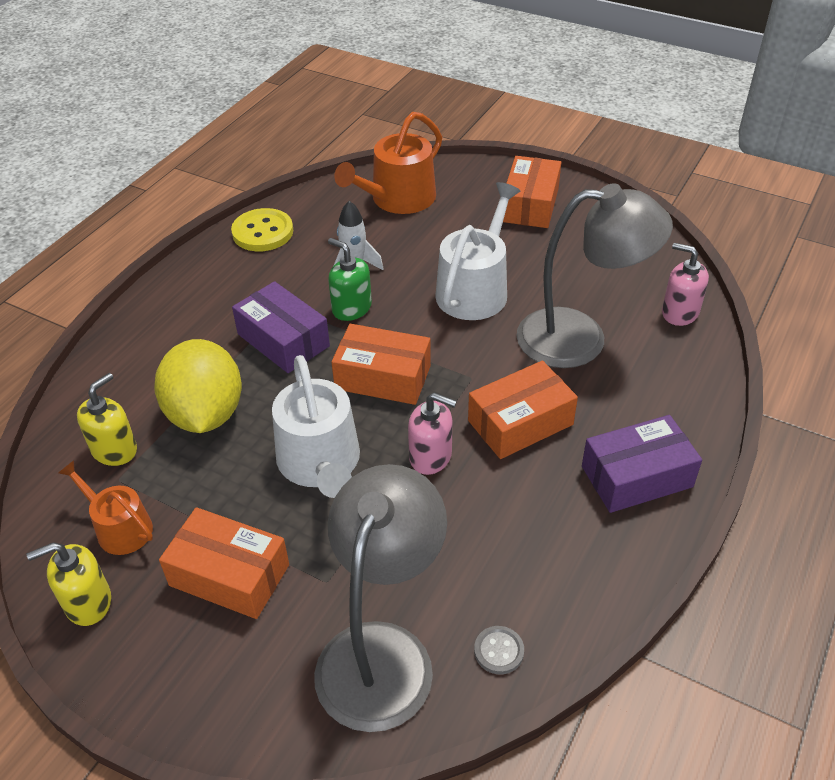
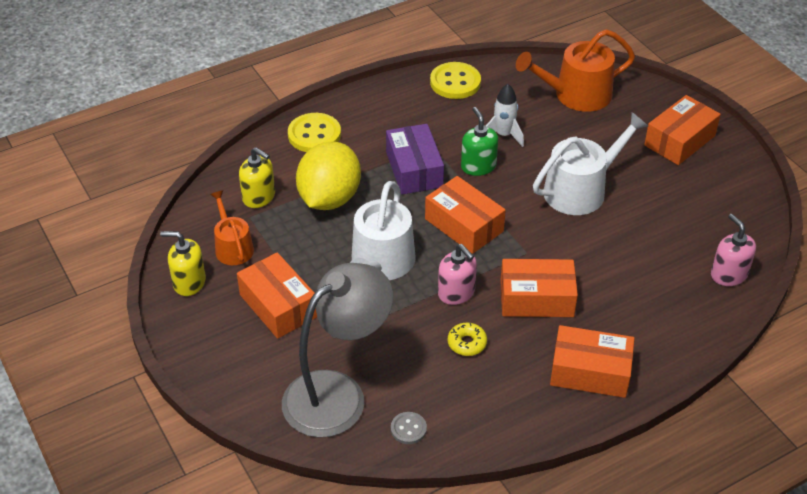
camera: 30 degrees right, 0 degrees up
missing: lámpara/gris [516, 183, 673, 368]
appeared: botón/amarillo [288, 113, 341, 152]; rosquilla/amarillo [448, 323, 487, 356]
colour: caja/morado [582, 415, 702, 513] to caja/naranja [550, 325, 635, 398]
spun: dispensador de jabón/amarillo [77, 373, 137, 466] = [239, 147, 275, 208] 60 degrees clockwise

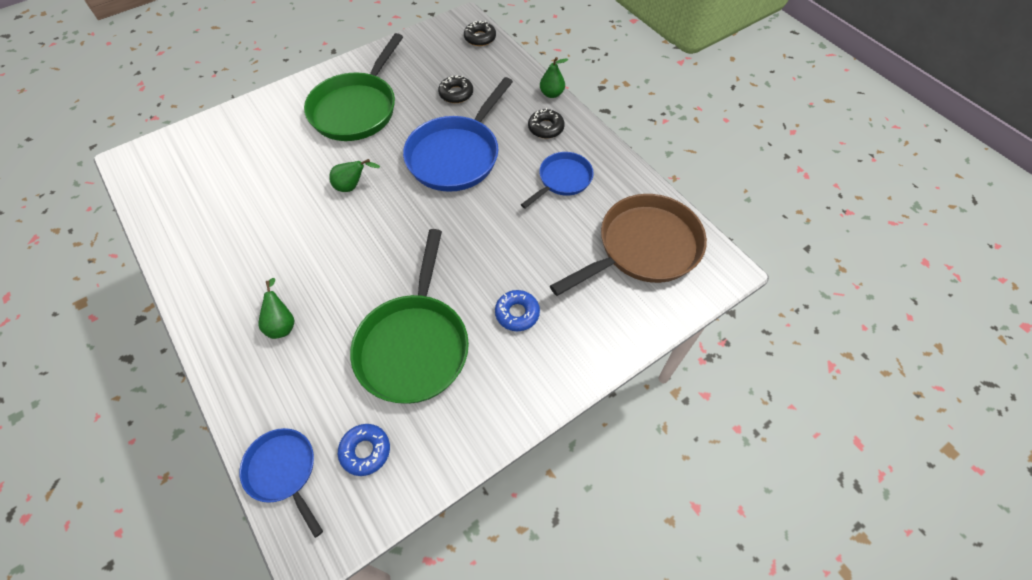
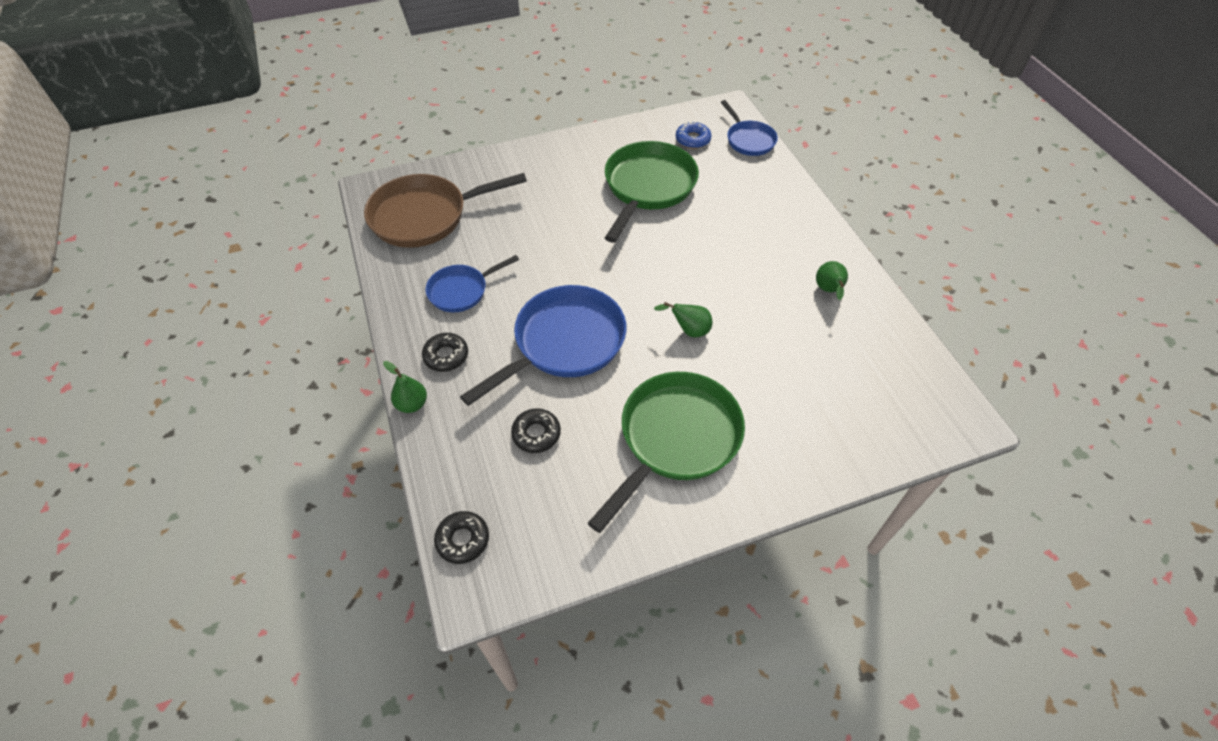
camera: 165 degrees left, 5 degrees down
missing: rosquilla/azul [495, 290, 540, 331]
relocated: pera/verde [258, 278, 295, 339] to [816, 261, 848, 300]

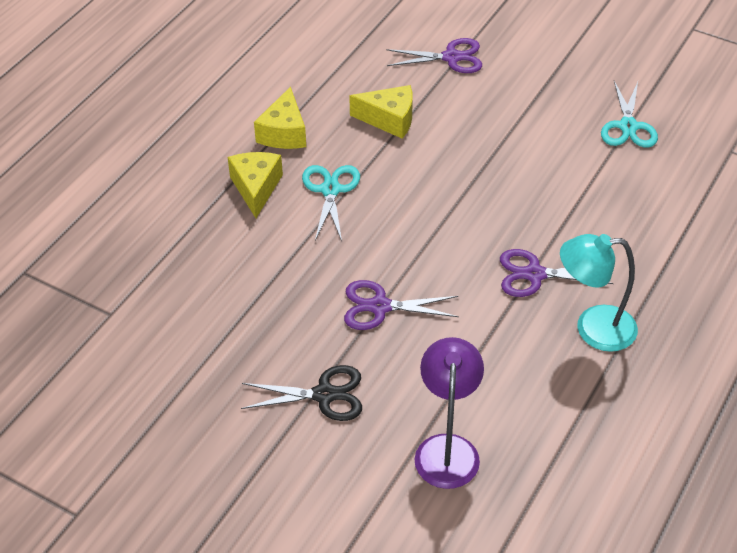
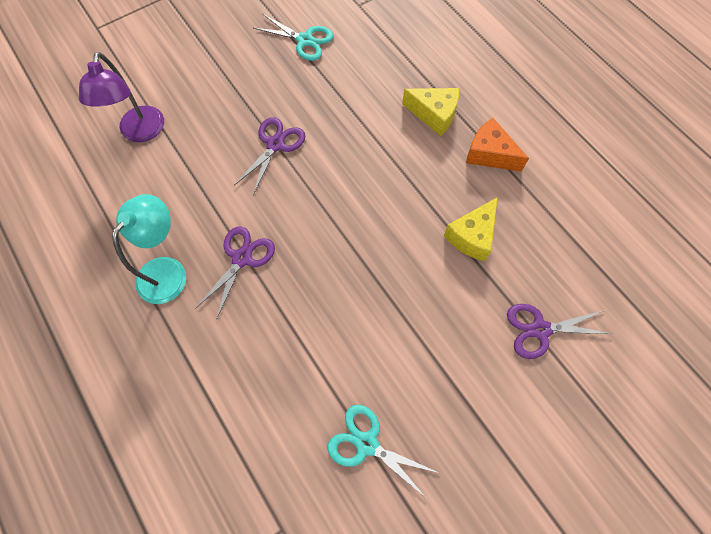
camera: 115 degrees right, 20 degrees up
missing: tijeras/negro [241, 365, 362, 421]
relocated: tijeras/turquesa [302, 165, 360, 241] to [253, 14, 333, 61]
colour: queso/amarillo [254, 86, 306, 149] to queso/naranja [466, 118, 529, 172]
spun: tijeras/morado [386, 38, 482, 73] = [507, 304, 612, 359] 60 degrees clockwise; lámpara/morado [415, 337, 484, 489] = [79, 52, 164, 142] 60 degrees clockwise

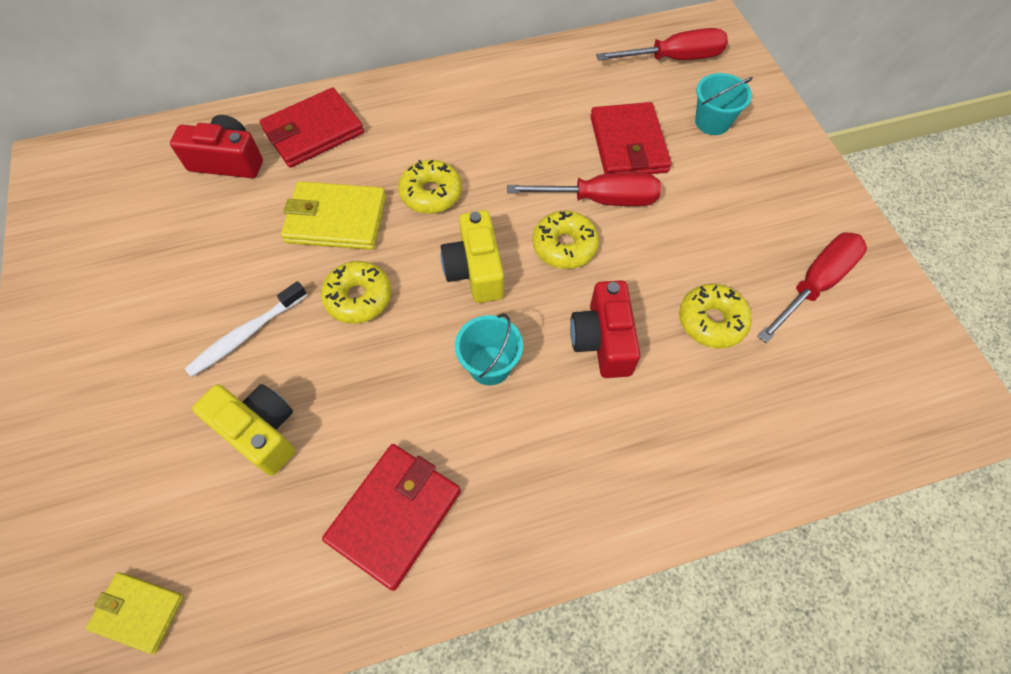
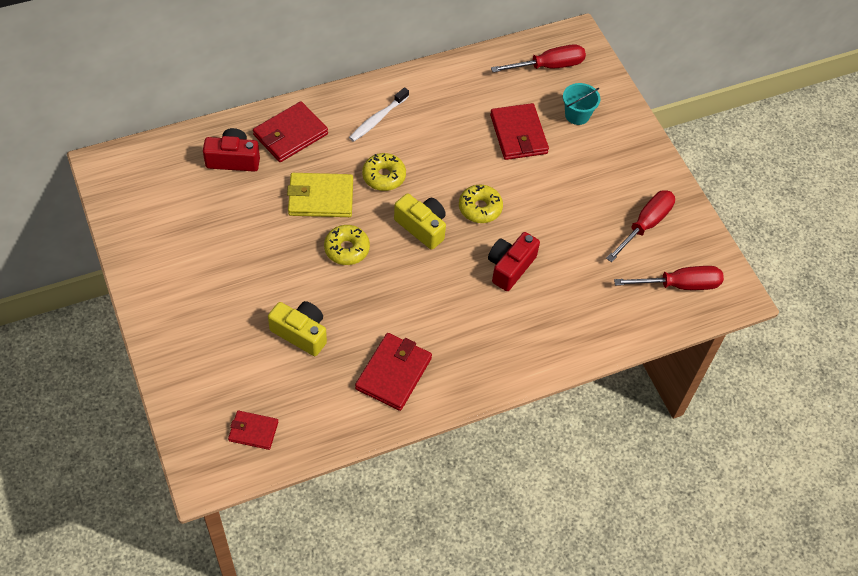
camera: 10 degrees left, 5 degrees down
missing: balde/turquesa [455, 314, 523, 385]; rosquilla/amarillo [679, 284, 752, 349]
relocated: cepillo de dientes/blanco [185, 281, 307, 377] to [349, 87, 409, 142]; destornillador/rojo [507, 172, 661, 206] to [614, 266, 724, 290]
colour: cartera/amarillo [86, 572, 184, 654] to cartera/rojo [228, 410, 278, 450]
spun: cámara/amarillo [441, 210, 504, 303] = [394, 194, 446, 250] 150 degrees clockwise; cámara/rojo [570, 280, 640, 378] = [488, 232, 540, 291] 45 degrees clockwise

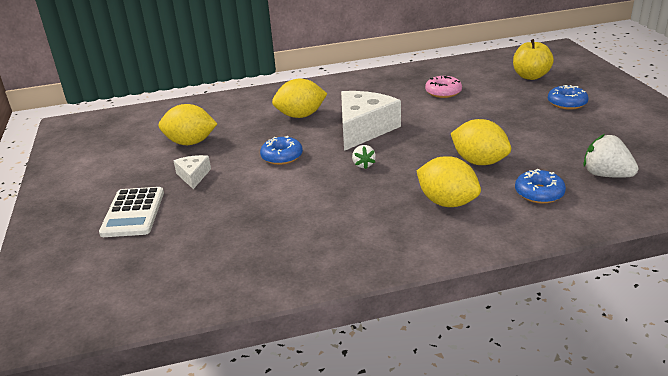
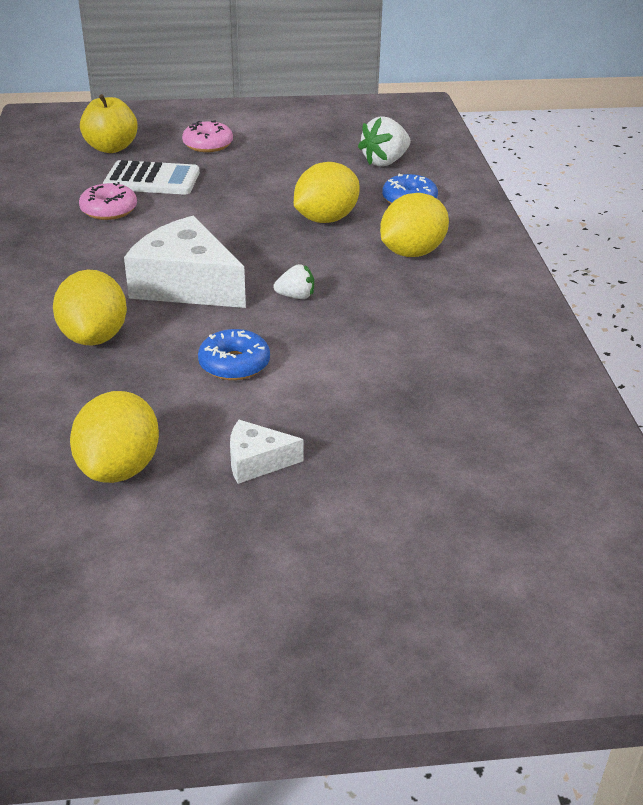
camera: 85 degrees left, 5 degrees up
relocated: calculadora/blanco [99, 187, 164, 237] to [103, 160, 200, 195]
colour: rosquilla/azul [548, 85, 588, 110] to rosquilla/rosa [182, 120, 233, 152]

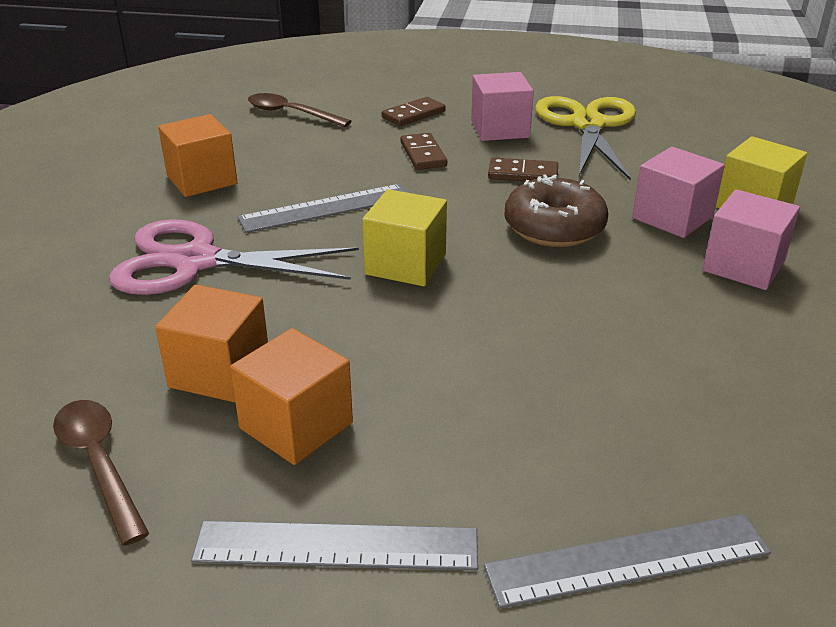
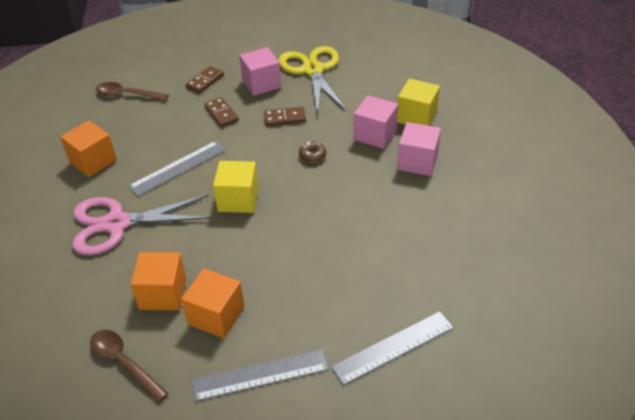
camera: 15 degrees left, 10 degrees up
size: rosquilla/marrón [504, 174, 608, 247] = [299, 141, 326, 163] x0.47

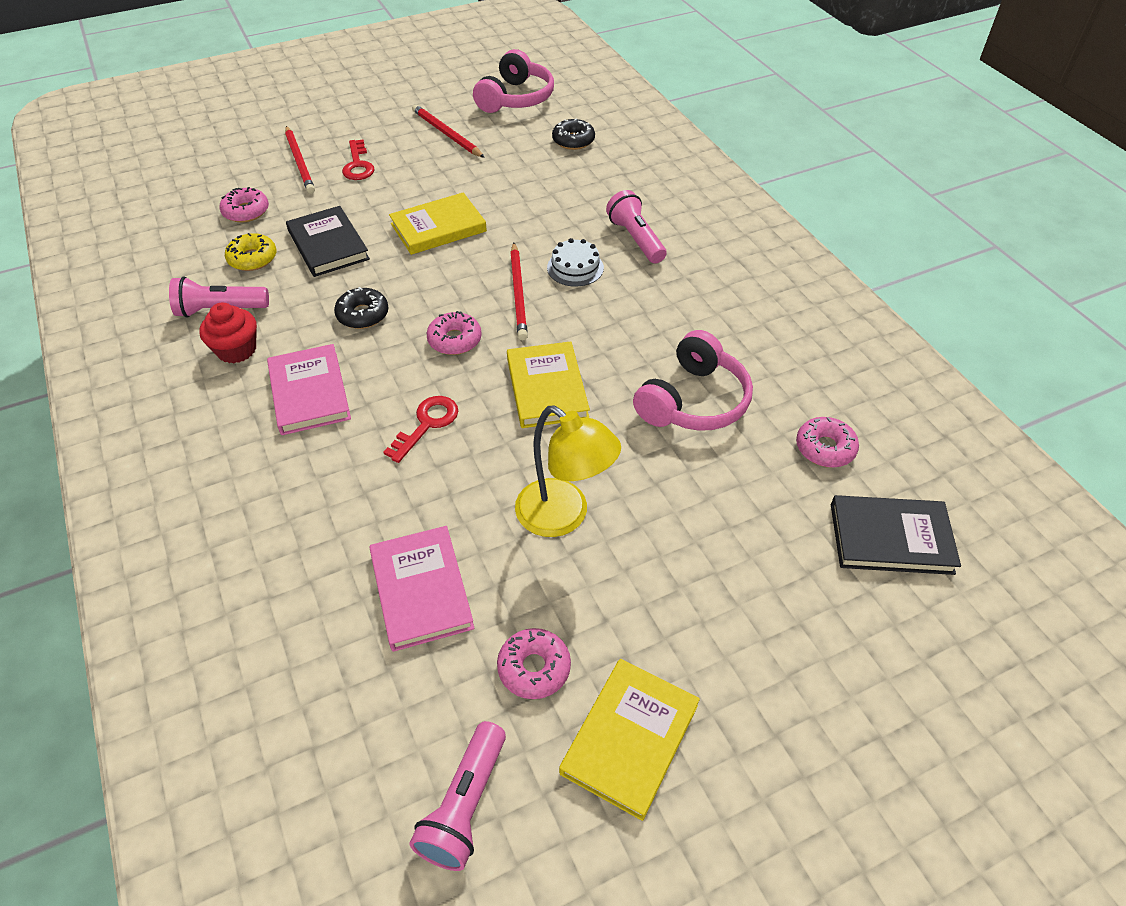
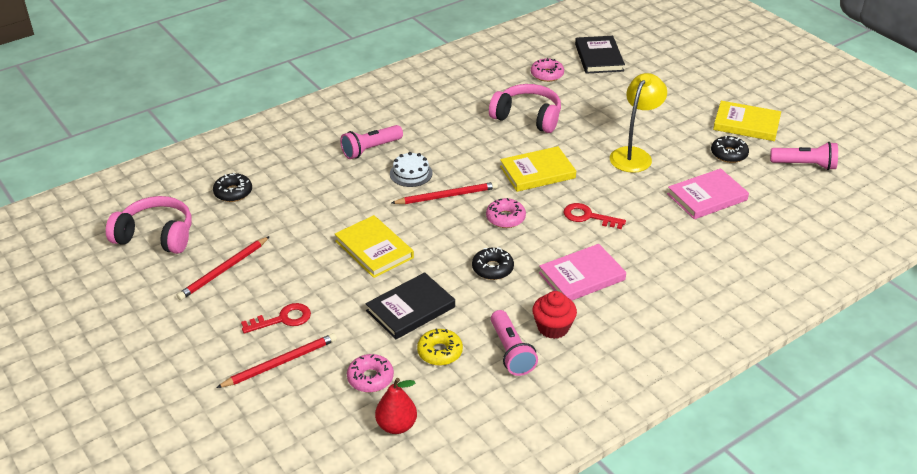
camera: 100 degrees left, 10 degrees down
appeared: pera/rojo [375, 378, 417, 434]
colour: rosquilla/rosa [497, 628, 571, 699] to rosquilla/negro [711, 136, 749, 163]

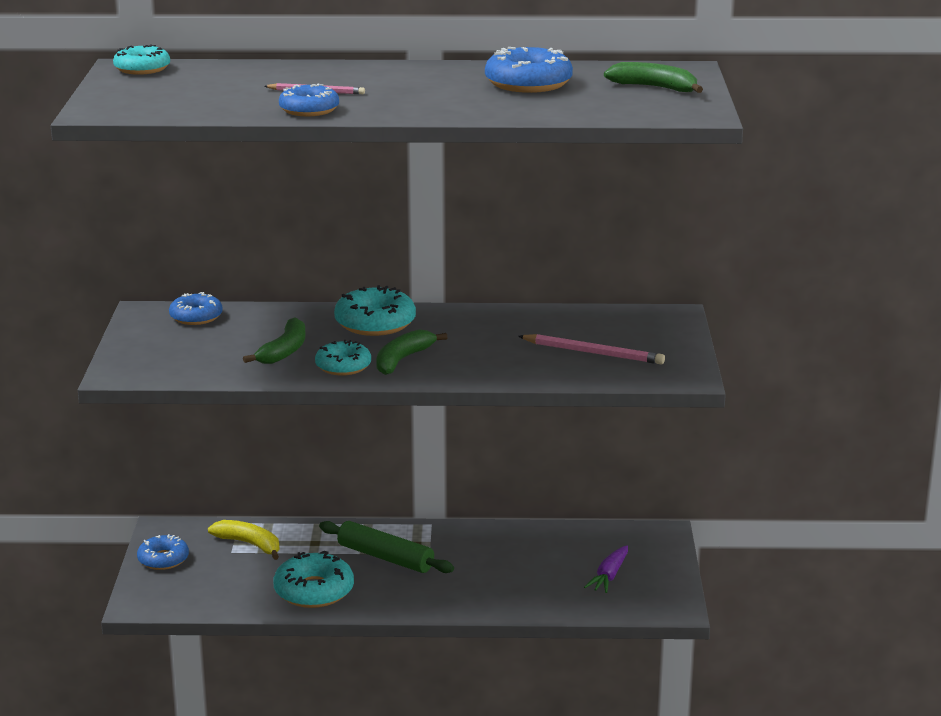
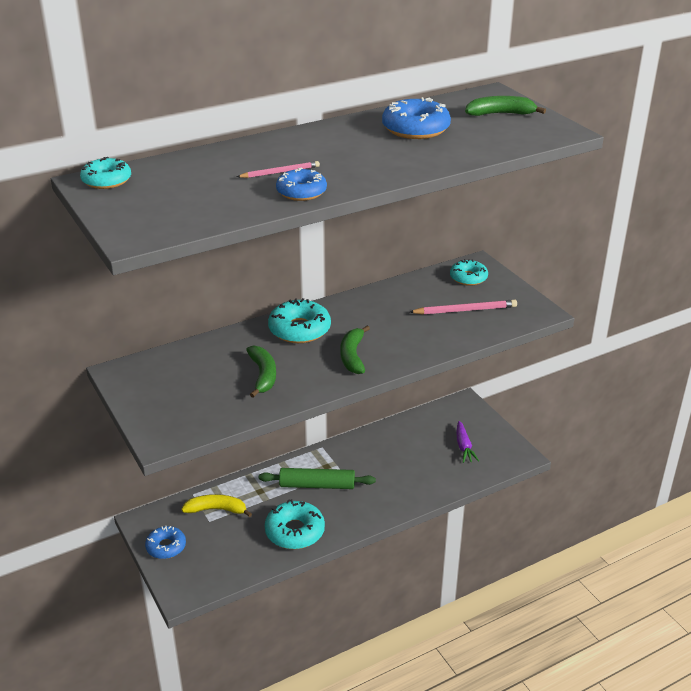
camera: 30 degrees left, 10 degrees up
missing: rosquilla/azul [169, 292, 223, 325]
relocated: rosquilla/turquesa [315, 340, 371, 376] to [450, 259, 488, 286]

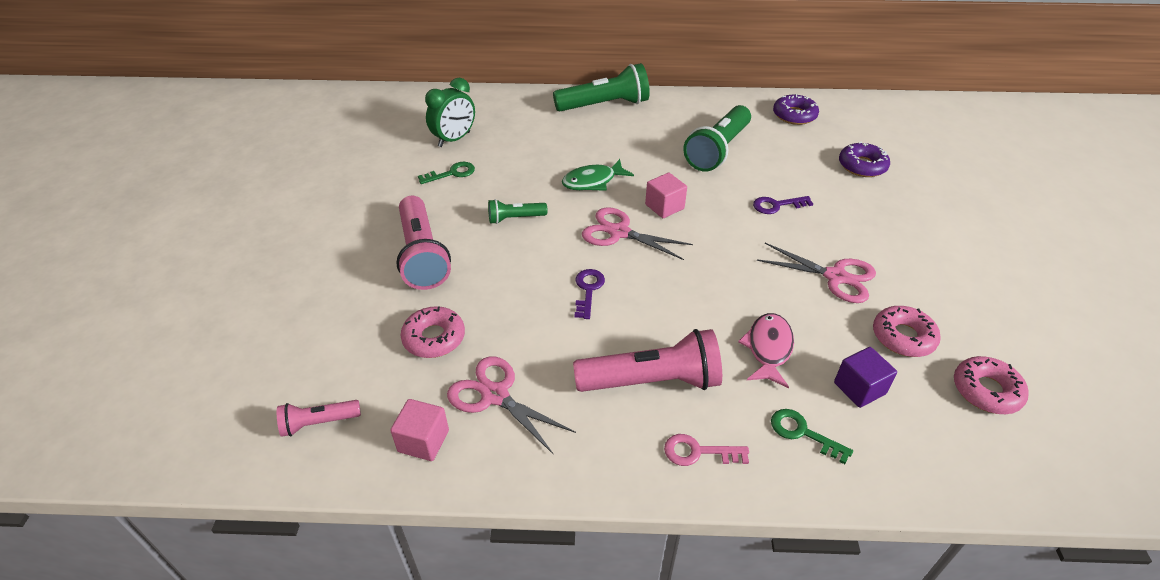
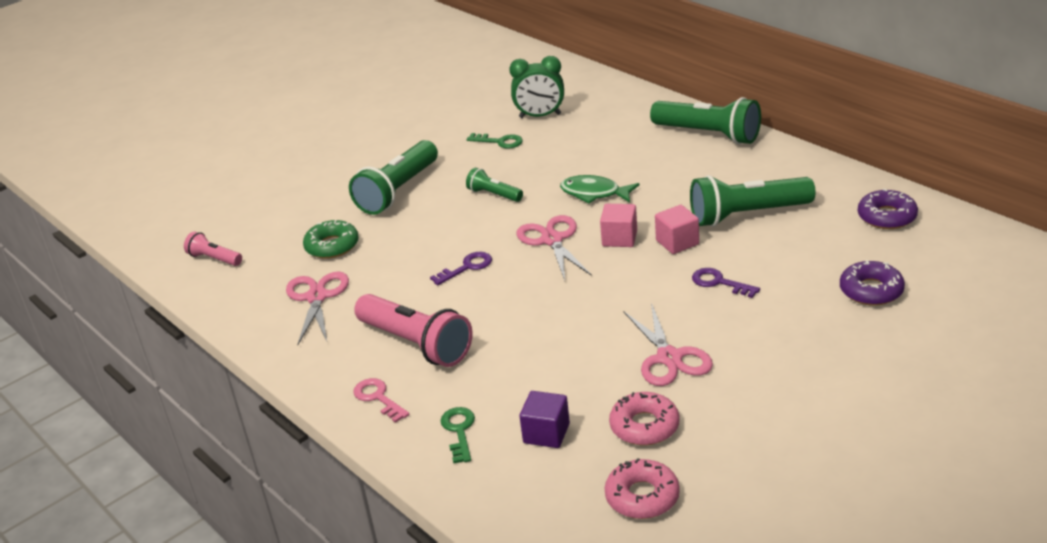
camera: 50 degrees right, 10 degrees down
missing: pez/rosa [738, 313, 794, 389]
relocated: cubo/rosa [390, 399, 449, 461] to [655, 205, 699, 254]
colour: lámpara de mano/rosa [396, 196, 451, 290] to lámpara de mano/verde [349, 140, 438, 215]; rosquilla/rosa [401, 306, 465, 358] to rosquilla/verde [303, 220, 359, 259]

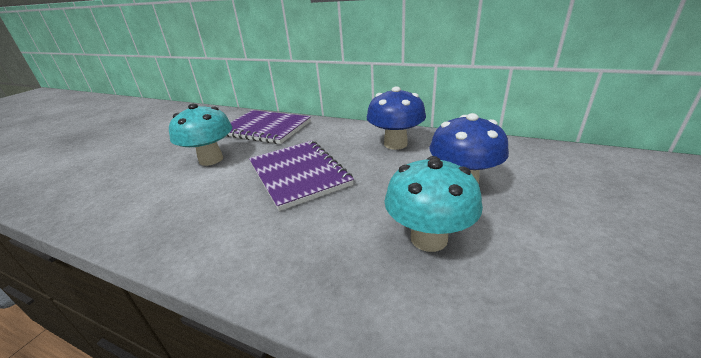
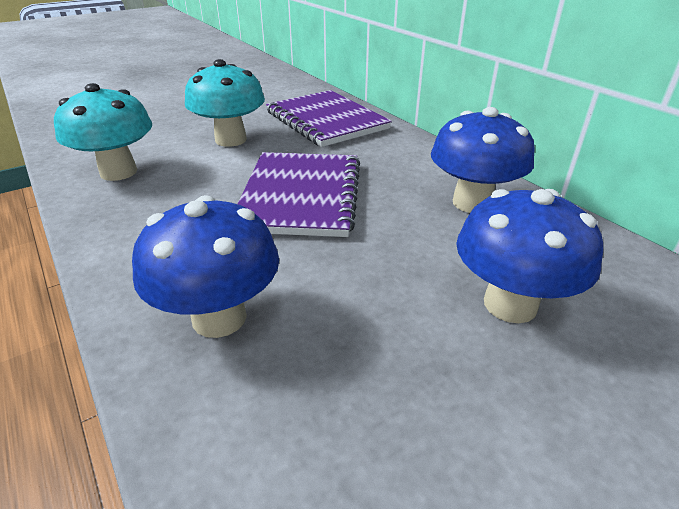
camera: 30 degrees right, 5 degrees up
appeared: seta/azul [132, 195, 279, 338]
relocated: seta/turquesa [384, 156, 483, 252] to [54, 83, 152, 181]

